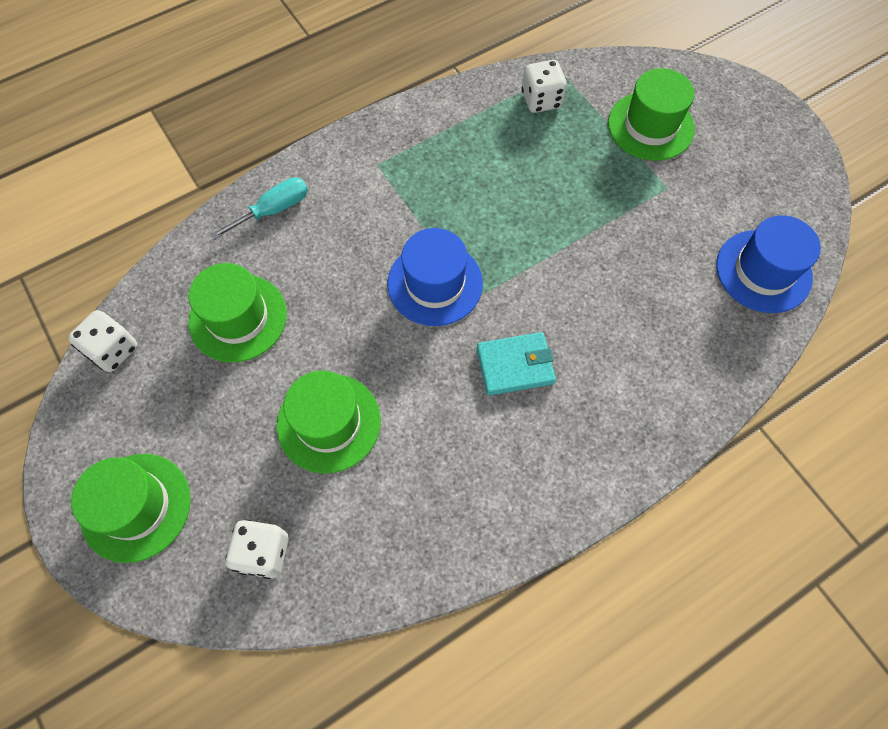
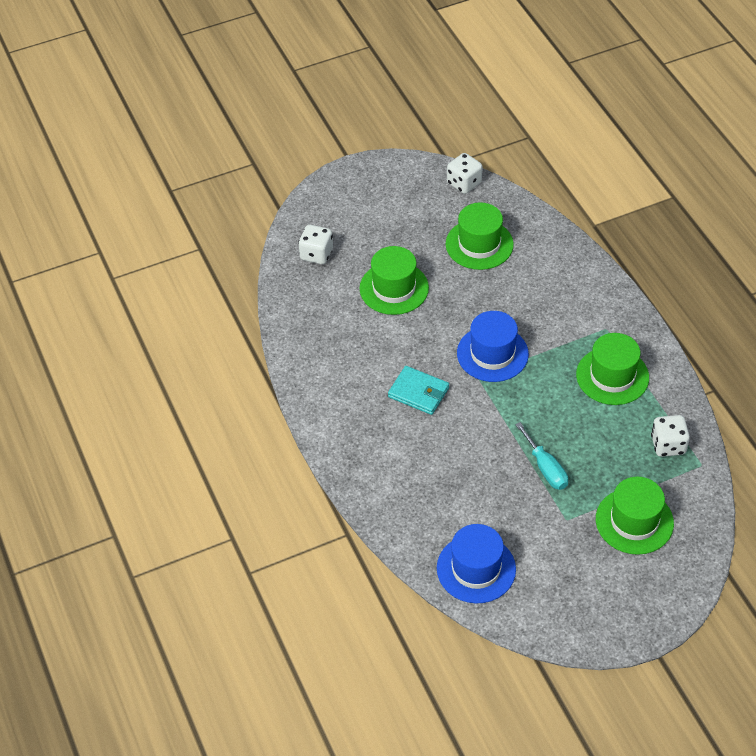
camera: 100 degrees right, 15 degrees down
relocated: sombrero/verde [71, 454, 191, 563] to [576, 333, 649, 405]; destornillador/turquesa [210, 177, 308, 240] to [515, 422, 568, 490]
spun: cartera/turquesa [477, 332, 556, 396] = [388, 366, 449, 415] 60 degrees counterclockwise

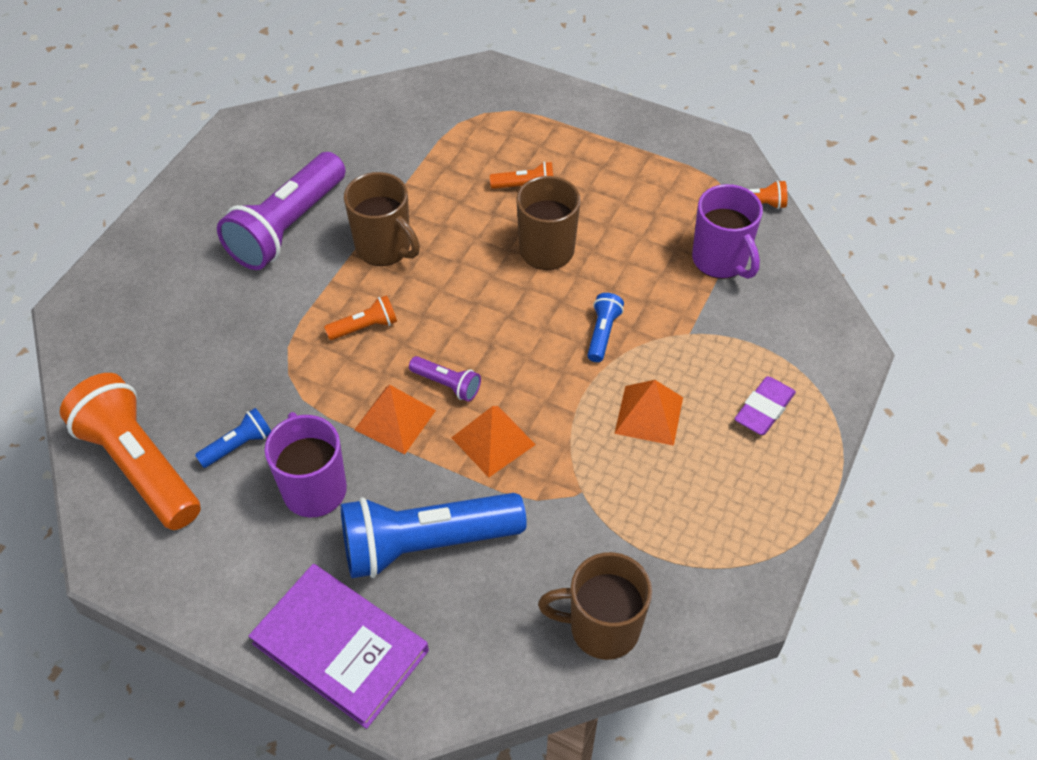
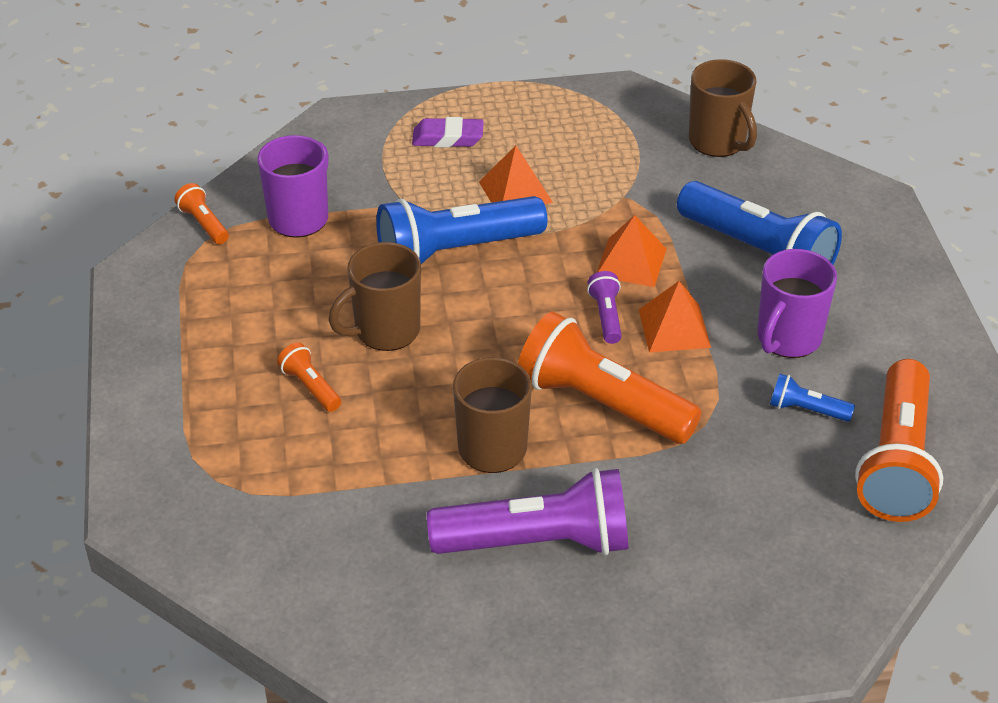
camera: 125 degrees left, 10 degrees down
missing: libro/morado [249, 564, 429, 729]
size: lámpara de mano/naranja [324, 295, 397, 340] = [518, 311, 702, 444] x2.24; lámpara de mano/azul [587, 293, 624, 362] = [376, 196, 548, 264] x2.24

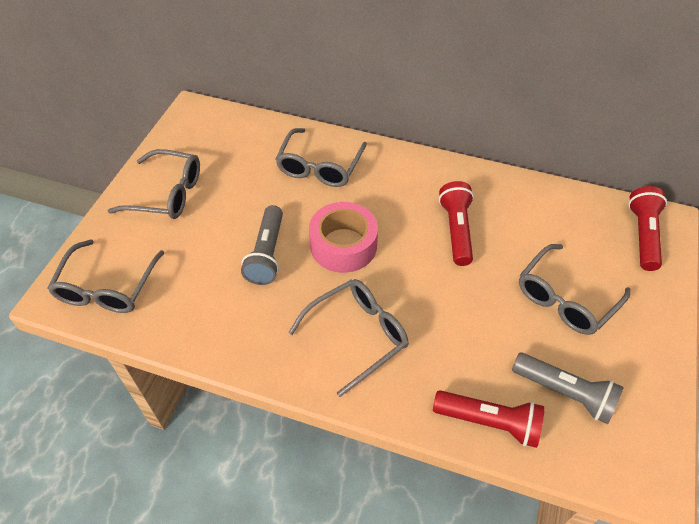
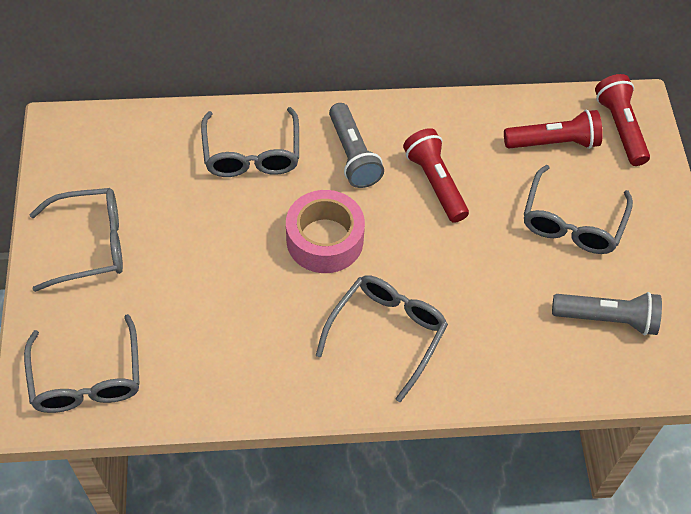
camera: 25 degrees left, 5 degrees up
relocated: lámpara de mano/gris [241, 205, 283, 285] to [329, 103, 384, 188]; lámpara de mano/rojo [433, 390, 545, 448] to [504, 110, 603, 149]

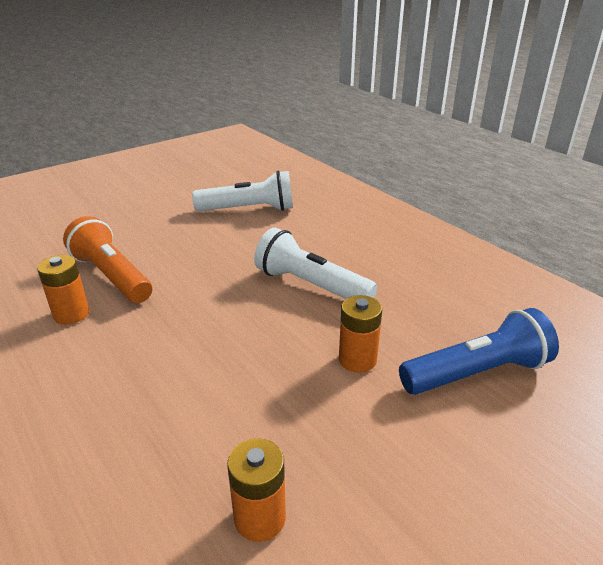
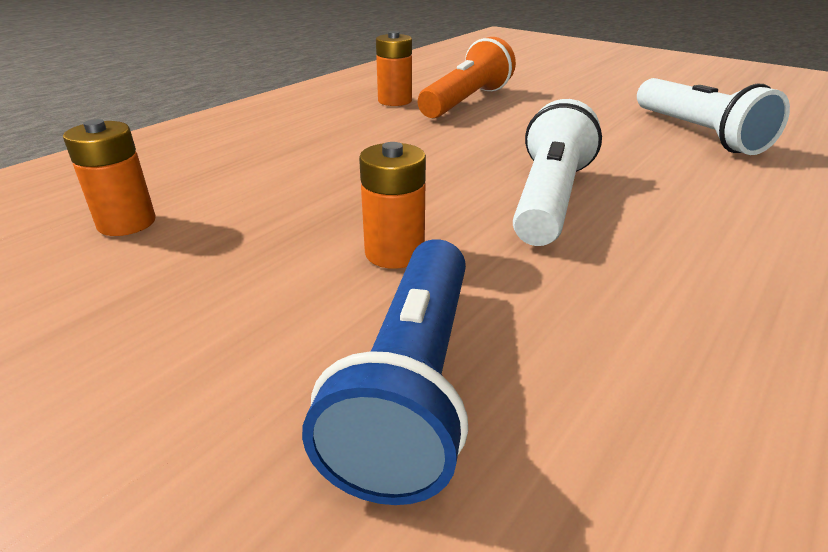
camera: 75 degrees right, 0 degrees up
spun: lámpara de mano/azul [399, 308, 559, 395] = [302, 239, 468, 505] 45 degrees clockwise

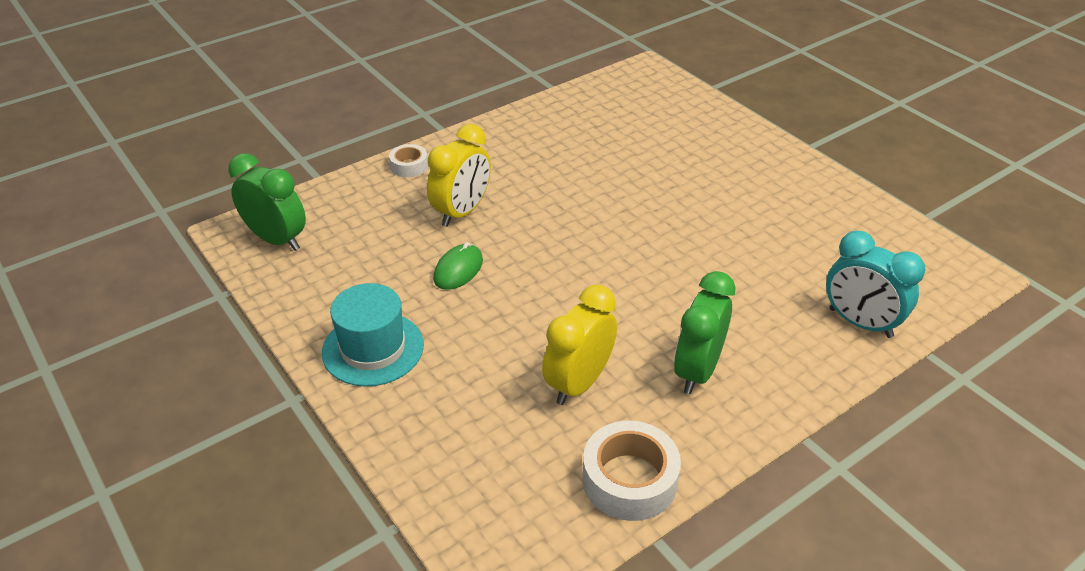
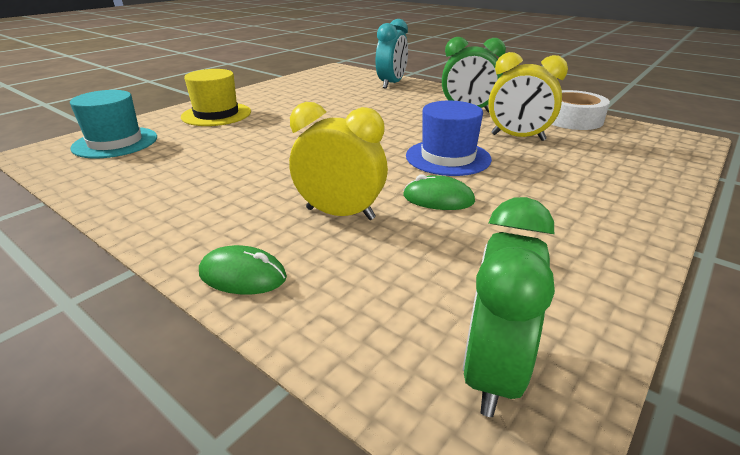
camera: 105 degrees left, 10 degrees down
appeared: sombrero/amarillo [181, 69, 251, 126]; sombrero/azul [406, 101, 492, 176]
relocated: sombrero/turquesa [322, 283, 424, 387] to [70, 90, 157, 158]
exchanged: cinta adhesiva/blanco [389, 144, 428, 177] to ratón/verde [199, 245, 287, 294]

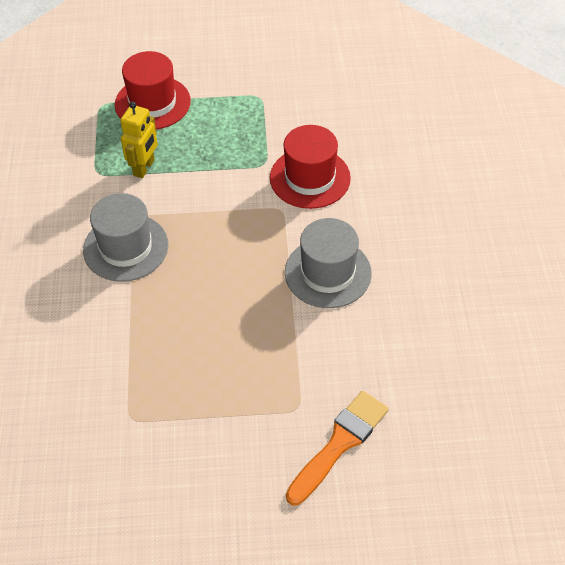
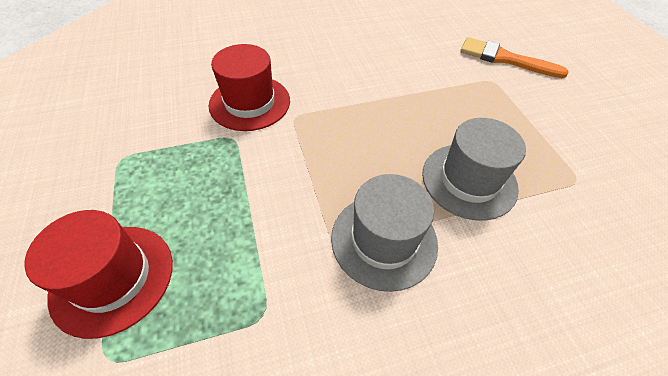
camera: 105 degrees left, 0 degrees up
missing: robot/amarillo [120, 102, 158, 178]
relocated: sombrero/gris [285, 218, 372, 308] to [422, 118, 526, 221]

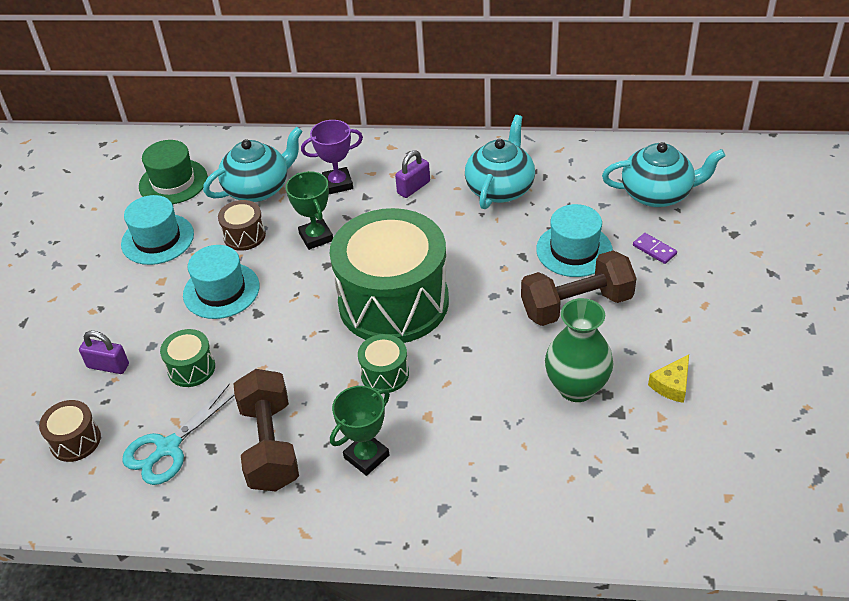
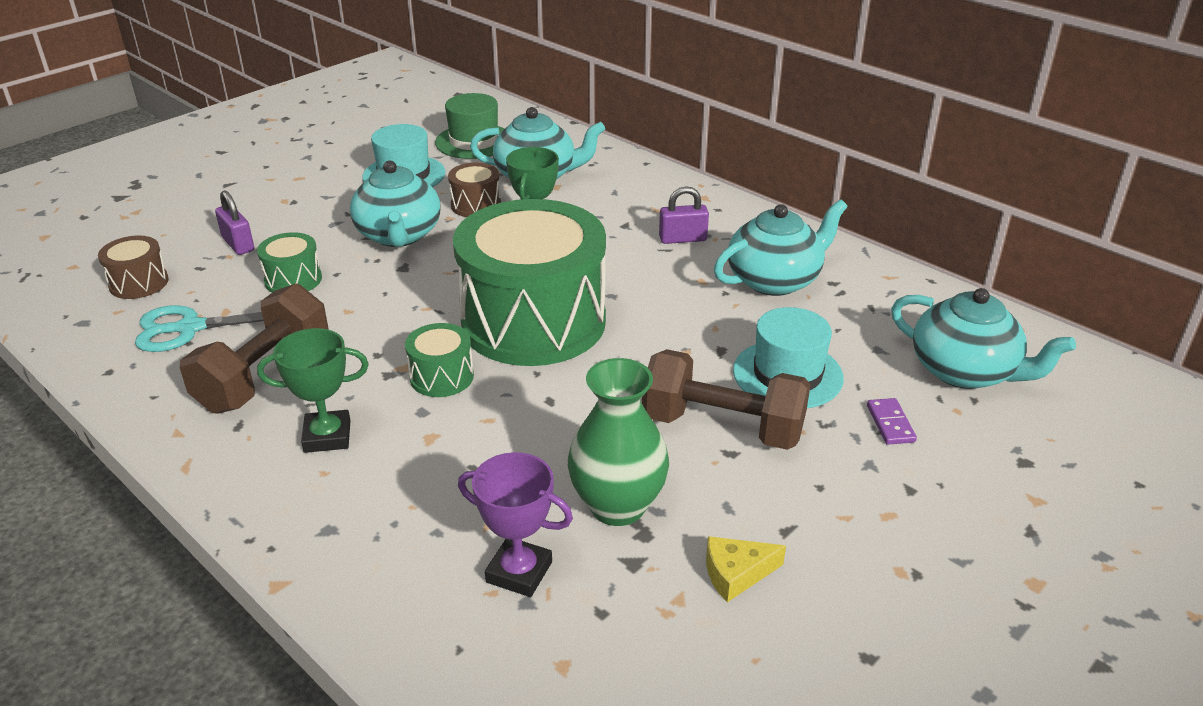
camera: 35 degrees right, 10 degrees down
relocated: trofeo/morado [301, 120, 363, 194] to [458, 452, 573, 597]
exchanged: sombrero/turquesa [183, 245, 260, 319] to tetera/turquesa [350, 161, 441, 247]

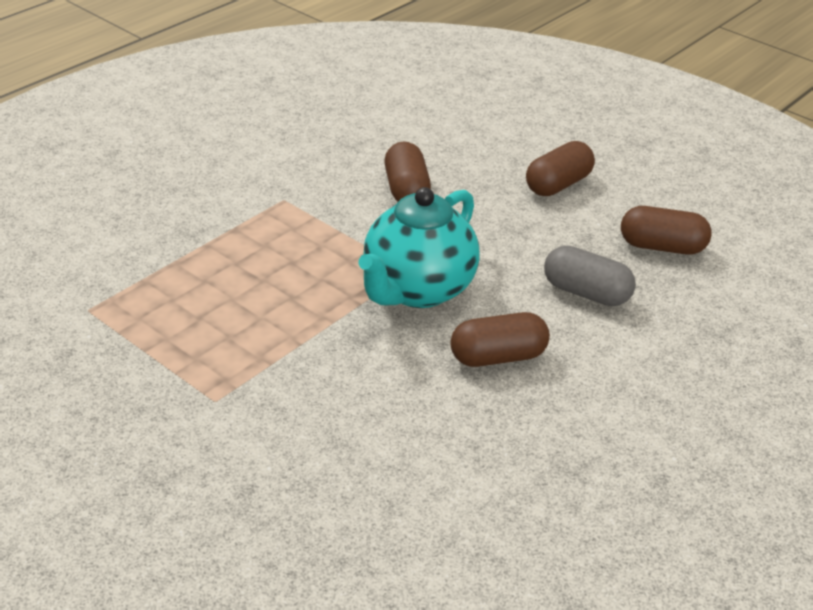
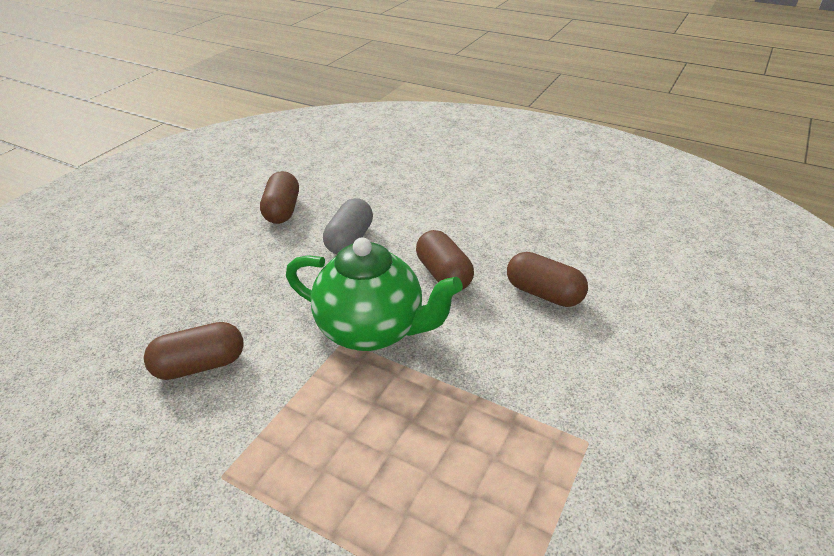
camera: 100 degrees left, 0 degrees up
relocated: cápsula/marrón [526, 141, 595, 196] to [507, 252, 588, 307]
colour: tetera/turquesa [358, 187, 480, 308] to tetera/verde [286, 237, 463, 351]

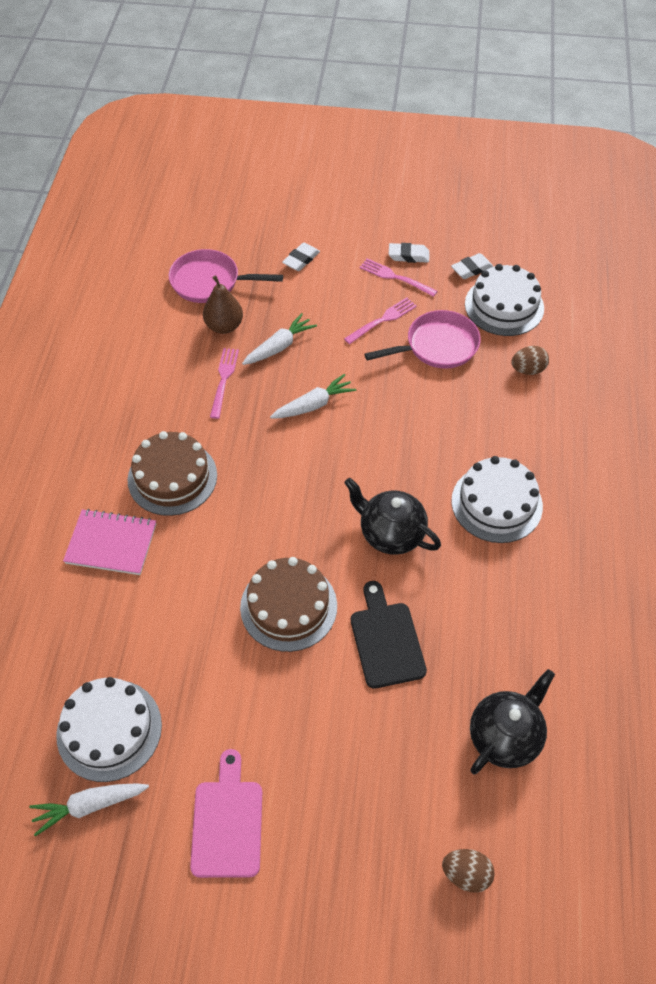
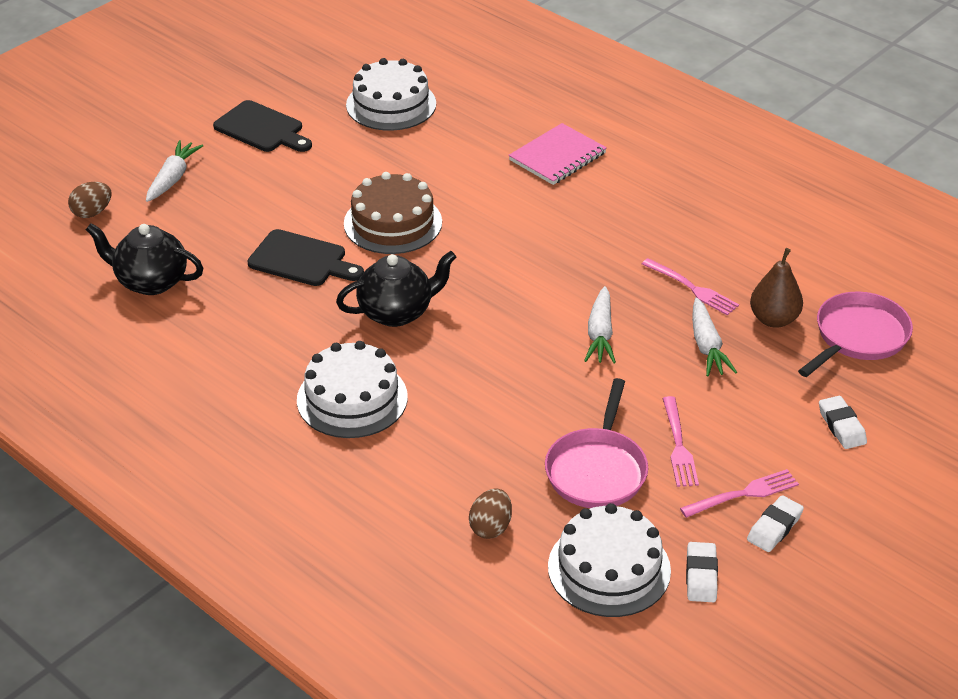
camera: 125 degrees right, 15 degrees down
missing: tarta/marrón [128, 431, 217, 516]
relocated: zanahoria/blanco [29, 783, 149, 836] to [146, 140, 203, 202]
colour: tabla de cortar/rosa [190, 749, 262, 878] to tabla de cortar/negro [213, 100, 312, 152]
spun: tetera/negro [470, 669, 555, 775] = [86, 223, 203, 295] 120 degrees clockwise

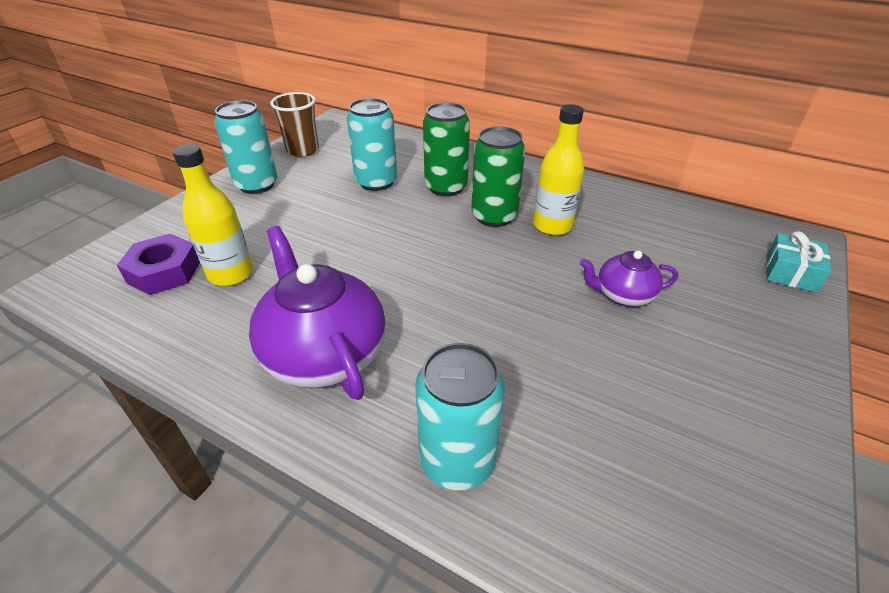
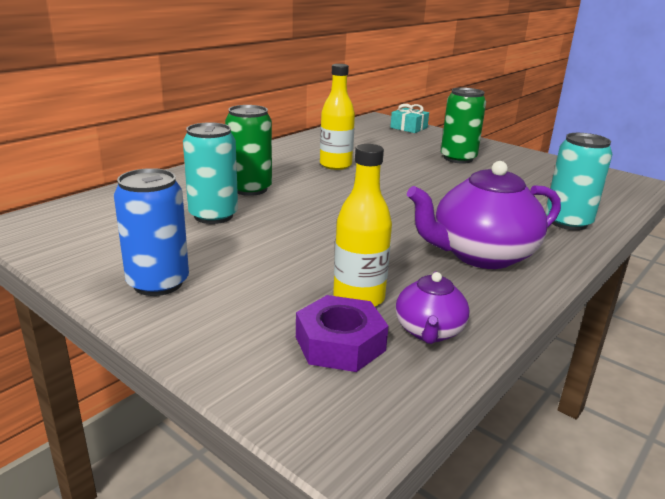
camera: 80 degrees left, 15 degrees down
missing: vaso/marrón [270, 92, 319, 157]
relocated: lata/verde [471, 126, 526, 227] to [441, 87, 486, 164]; tetera/morado [580, 251, 678, 307] to [396, 271, 470, 344]
colour: lata/turquesa [214, 100, 278, 194] to lata/azul [114, 168, 189, 296]

